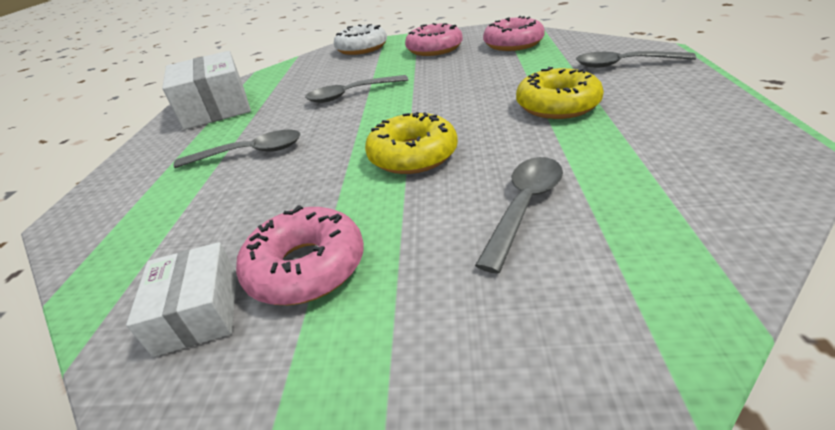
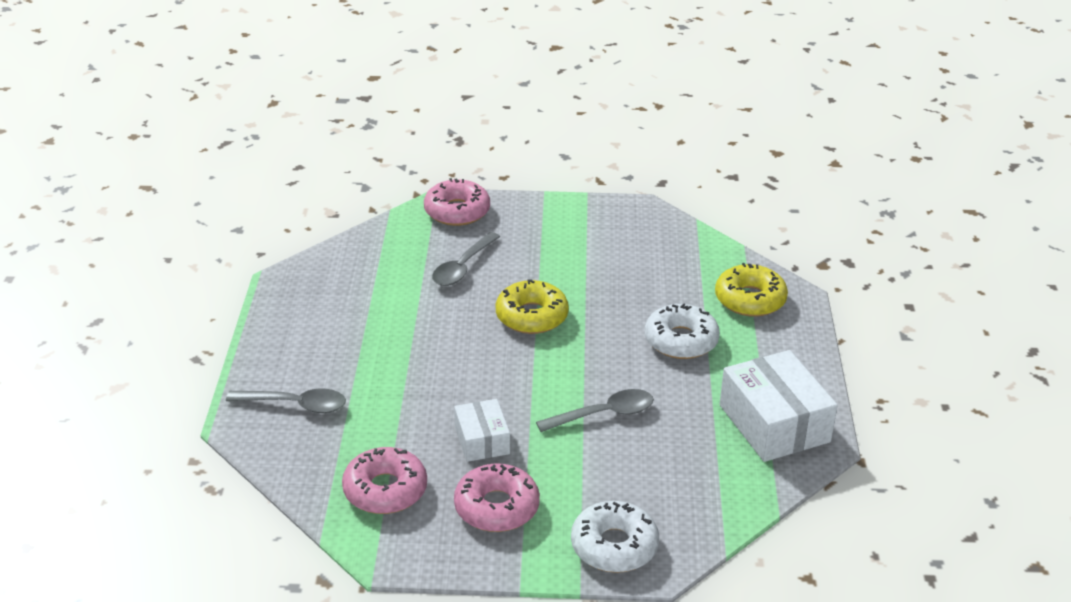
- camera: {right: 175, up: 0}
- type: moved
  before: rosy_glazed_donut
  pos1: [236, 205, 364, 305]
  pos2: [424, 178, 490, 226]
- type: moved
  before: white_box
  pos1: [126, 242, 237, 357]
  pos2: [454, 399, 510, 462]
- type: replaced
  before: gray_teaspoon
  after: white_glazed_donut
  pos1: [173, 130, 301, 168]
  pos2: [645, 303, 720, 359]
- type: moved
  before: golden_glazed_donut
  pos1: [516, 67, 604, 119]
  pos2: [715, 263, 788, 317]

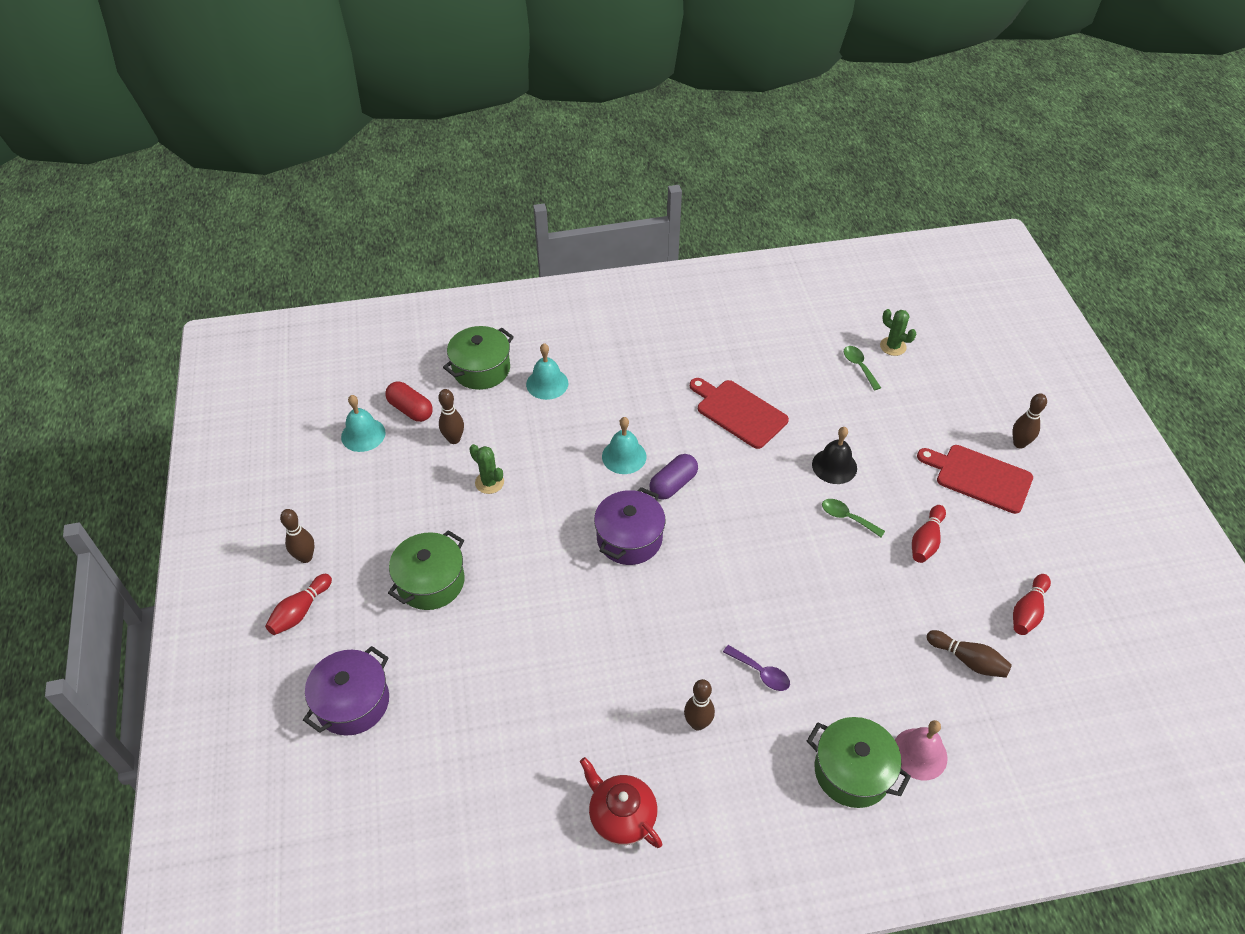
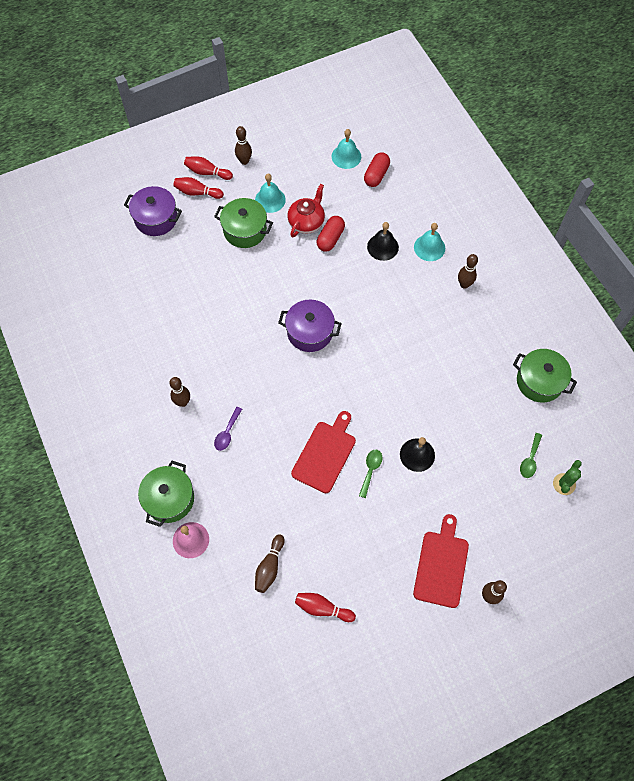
- camera: {right: 75, up: 15}
- type: moved
  before: scarlet_skittle
  pos1: [912, 505, 946, 563]
  pos2: [173, 177, 224, 199]
- type: moved
  before: aqua_hand_bell
  pos1: [602, 417, 646, 474]
  pos2: [255, 174, 286, 213]
- type: moved
  before: scarlet_teapot
  pos1: [580, 757, 662, 848]
  pos2: [287, 184, 325, 238]
- type: moved
  before: scarlet_bread_board
  pos1: [690, 378, 789, 449]
  pos2: [291, 411, 356, 493]
- type: replaced
  before: green_saguaro_cactus
  after: scarlet_capsule
  pos1: [469, 444, 504, 494]
  pos2: [317, 216, 345, 252]
- type: added
  after: ebony_hand_bell
  pos2: [367, 222, 399, 261]
- type: moved
  before: dark_brown_skittle
  pos1: [438, 389, 464, 444]
  pos2: [458, 254, 478, 289]
- type: moved
  before: green_pot
  pos1: [443, 326, 514, 390]
  pos2: [513, 349, 577, 402]
- type: turned
  before: green_teaspoon
  pos1: [844, 346, 881, 390]
  pos2: [520, 433, 542, 478]
  turn: 150
- type: removed
  before: violet_capsule
  pos1: [649, 454, 698, 500]

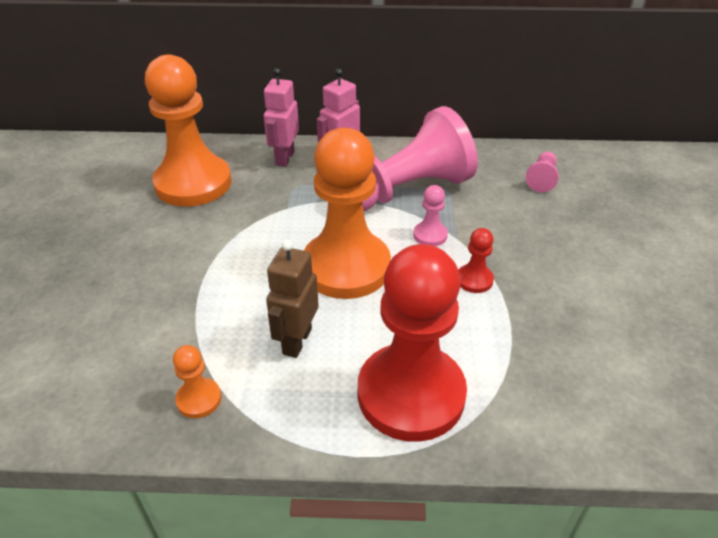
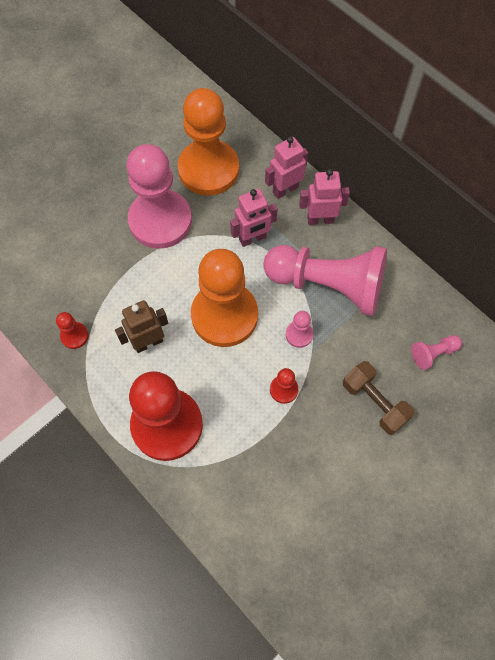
- camera: {right: 45, up: 25}
- type: recoloured
  before: orange-coloured_game_pawn
  after: scarlet_game_pawn
  pos1: [173, 345, 221, 418]
  pos2: [56, 312, 88, 349]
- type: added
  after: rosy_game_pawn
  pos2: [127, 144, 192, 249]
- type: added
  after: rosy_robot_figure
  pos2: [230, 189, 278, 247]
- type: added
  after: dark_brown_free_weight
  pos2: [343, 361, 415, 435]

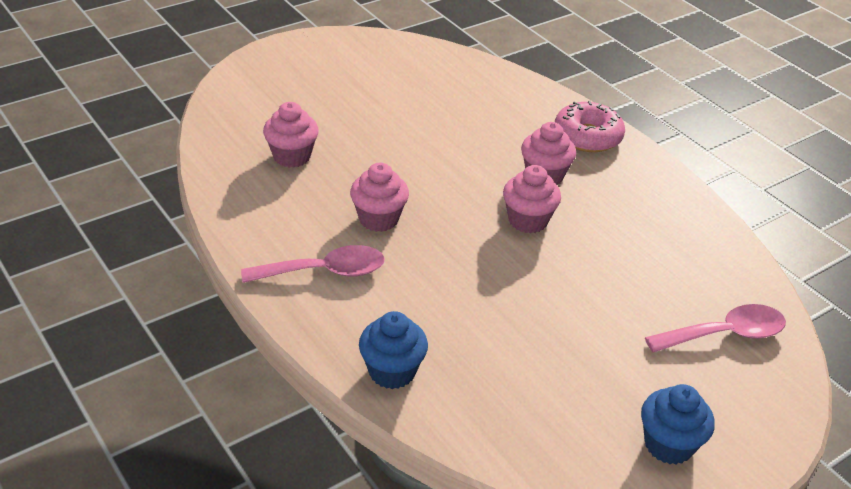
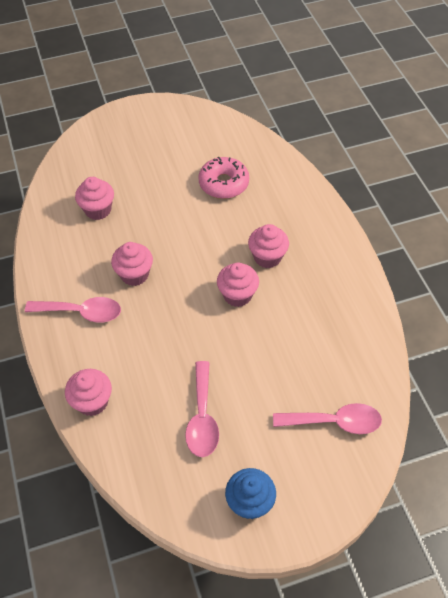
- camera: {right: 20, up: 15}
- type: recoloured
  before: cobalt_fairy_cake
  after: rosy_fairy_cake
  pos1: [359, 311, 428, 389]
  pos2: [65, 369, 112, 416]
- type: added
  after: rosy_teaspoon
  pos2: [185, 361, 219, 457]
- type: moved
  before: rosy_glazed_donut
  pos1: [555, 101, 625, 152]
  pos2: [198, 157, 249, 199]

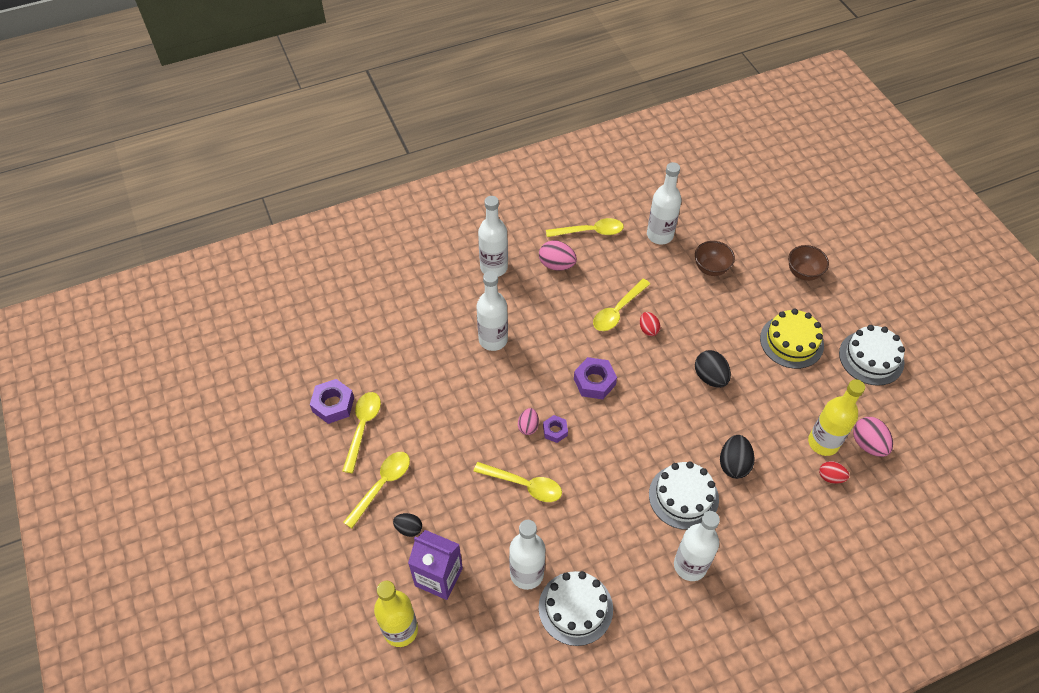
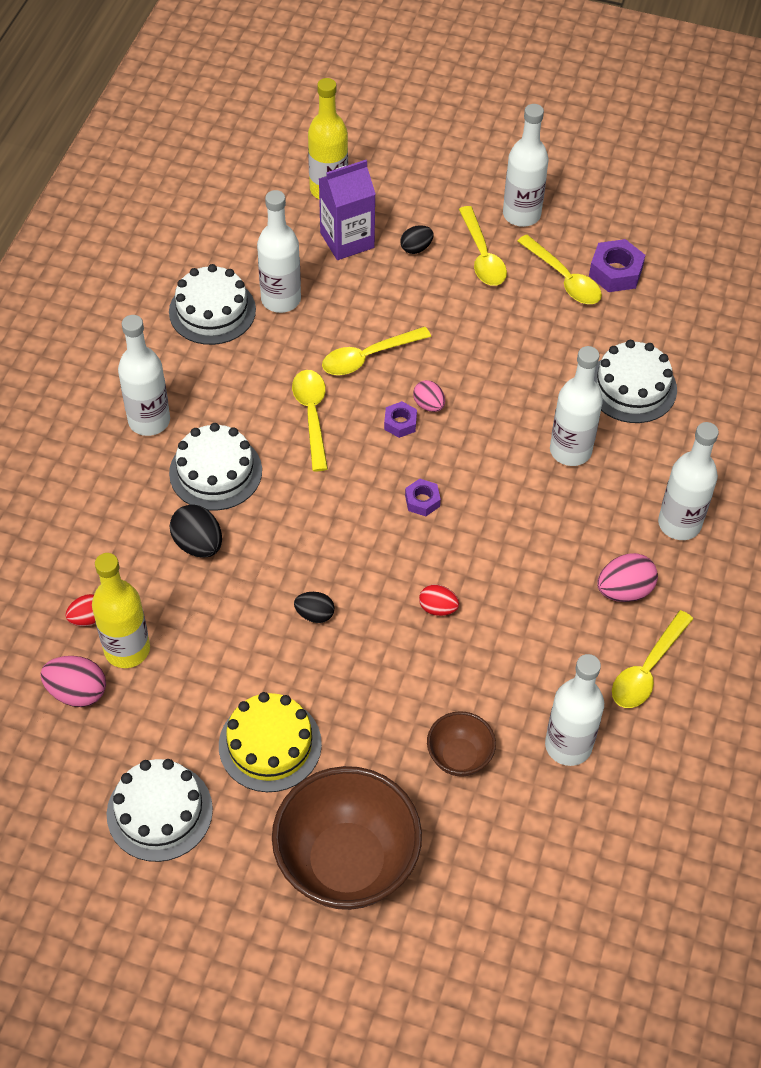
- camera: {right: 130, up: 0}
- type: resized
  before: dark_brown_bowl
  pos1: [788, 245, 829, 281]
  pos2: [272, 766, 422, 910]
  scale: 2.05
- type: moved
  before: golden_teaspoon
  pos1: [593, 279, 650, 331]
  pos2: [292, 370, 328, 471]
- type: resized
  before: ebony_toy_egg
  pos1: [695, 350, 731, 388]
  pos2: [294, 592, 334, 623]
  scale: 0.64
- type: resized
  before: violet_hex_nut
  pos1: [574, 357, 617, 399]
  pos2: [405, 479, 441, 516]
  scale: 0.61
- type: added
  after: white_flask
  pos2: [503, 104, 549, 227]
- type: added
  after: white_layer_cake
  pos2: [594, 340, 677, 423]

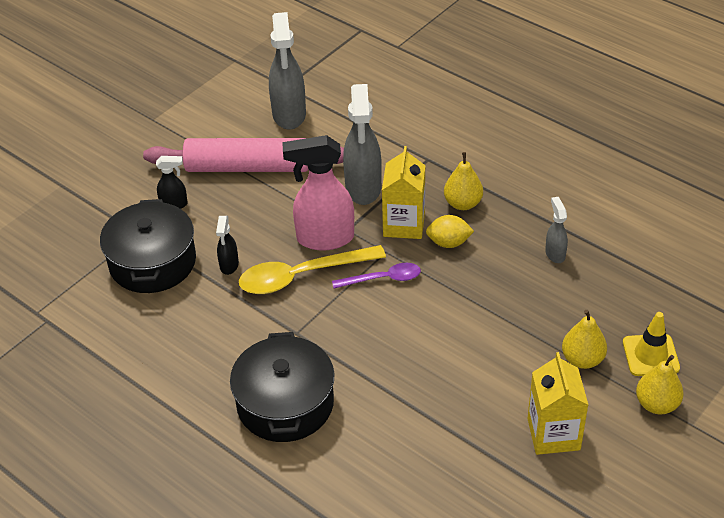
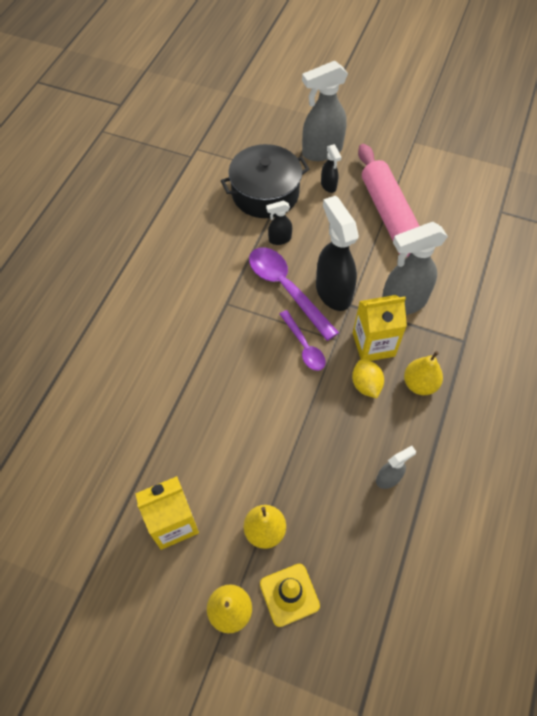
- camera: {right: 70, up: 15}
- type: recoloured
  before: golden_teaspoon
  after: violet_teaspoon
  pos1: [239, 245, 386, 294]
  pos2: [249, 247, 339, 341]
- type: moved
  before: gray_sprayer
  pos1: [269, 12, 306, 130]
  pos2: [302, 61, 348, 161]
- type: recoloured
  before: rosy_sprayer
  after: ebony_sprayer
  pos1: [282, 135, 354, 250]
  pos2: [316, 196, 359, 311]
- type: removed
  before: ebony_pot
  pos1: [230, 332, 335, 442]

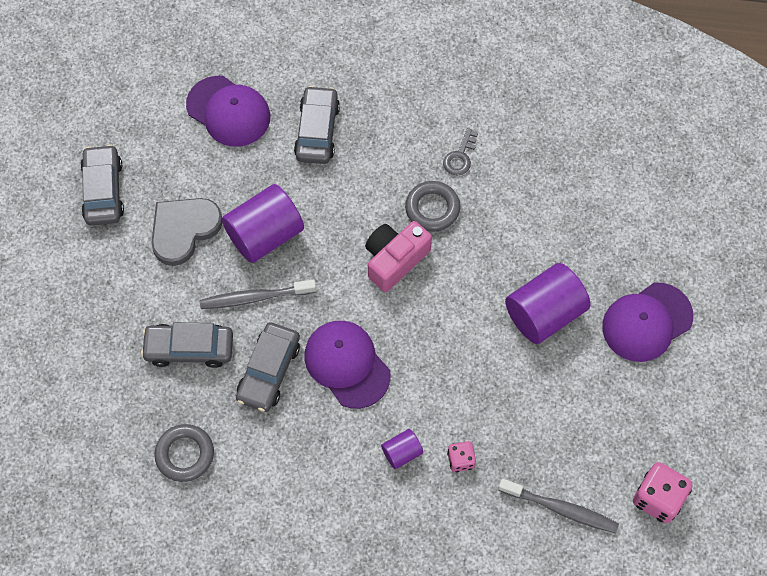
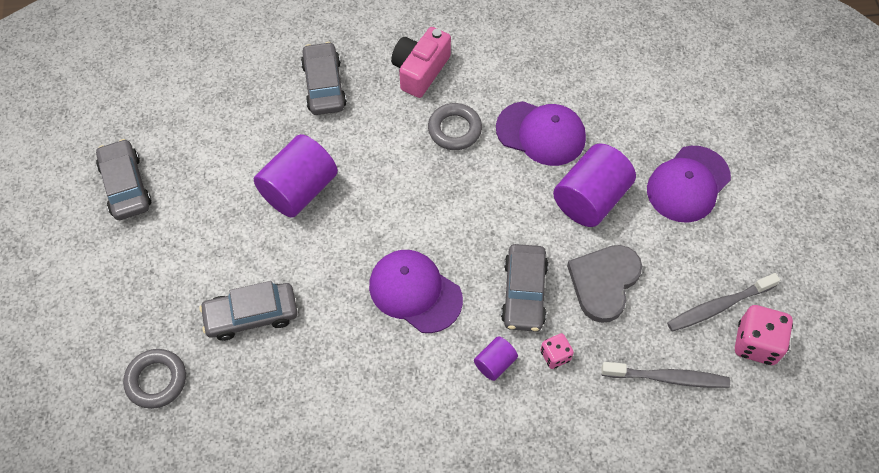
- camera: {right: -15, up: -5}
- type: moved
  before: gray_ring
  pos1: [154, 424, 214, 482]
  pos2: [123, 349, 186, 409]
- type: moved
  before: rosy_compact_camera
  pos1: [365, 221, 432, 292]
  pos2: [391, 27, 451, 98]
- type: moved
  before: violet_cap
  pos1: [186, 76, 270, 147]
  pos2: [496, 101, 586, 166]
- type: moved
  before: gray_automobile
  pos1: [236, 323, 300, 412]
  pos2: [501, 244, 548, 332]
- type: moved
  before: gray_heart_shape
  pos1: [151, 198, 222, 266]
  pos2: [567, 245, 642, 323]
- type: moved
  before: gray_tooth_brush
  pos1: [200, 280, 316, 309]
  pos2: [667, 273, 780, 332]
- type: removed
  before: gray_door_key
  pos1: [443, 128, 478, 176]

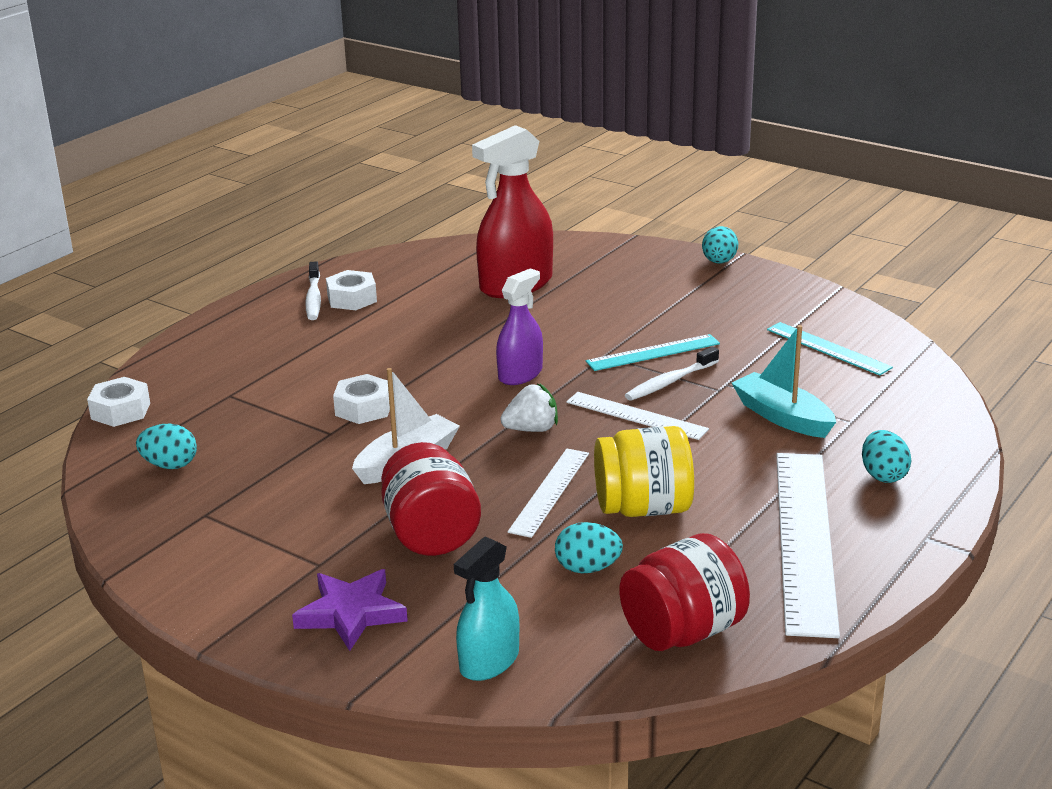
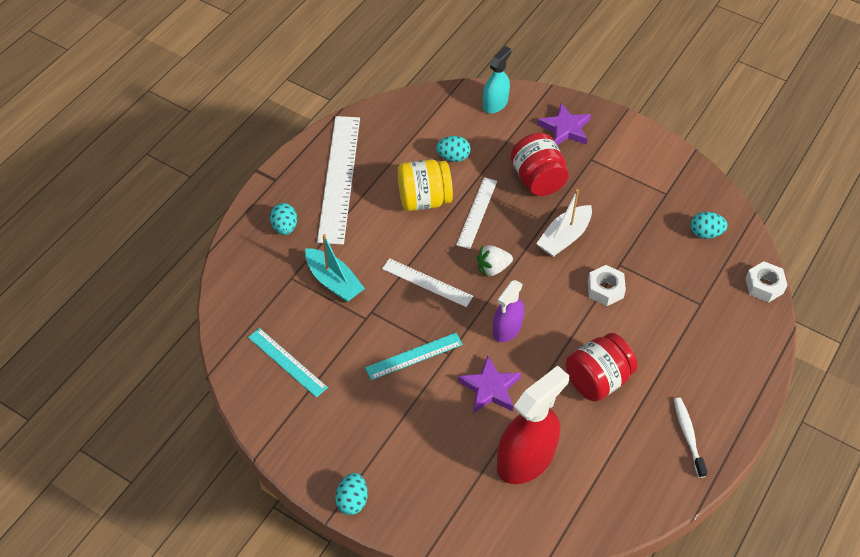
- camera: {right: 175, up: 25}
- type: added
  after: violet_star
  pos2: [458, 356, 521, 413]
- type: moved
  before: scarlet_jar
  pos1: [619, 533, 750, 651]
  pos2: [566, 333, 638, 402]
- type: removed
  before: white_hex_nut
  pos1: [326, 270, 377, 310]
- type: removed
  before: white_tooth_brush
  pos1: [625, 346, 719, 401]

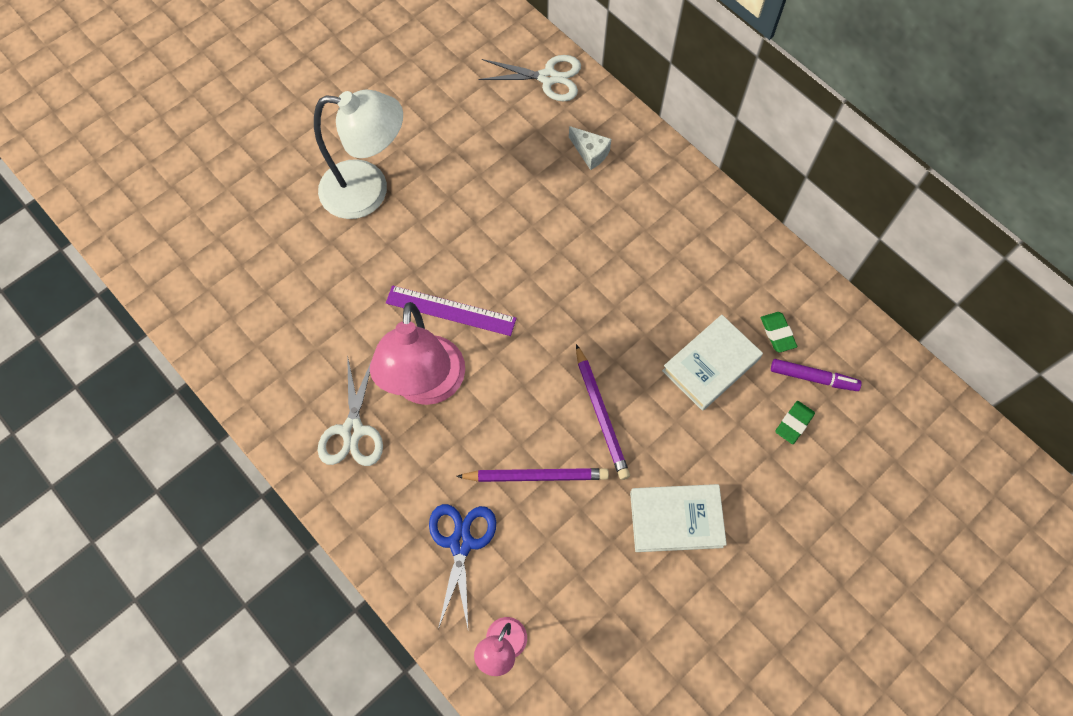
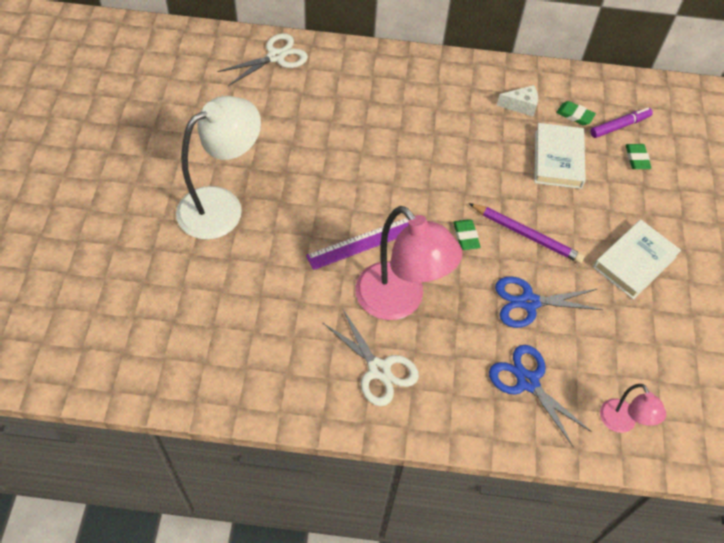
- camera: {right: -45, up: -10}
- type: added
  after: green_eraser
  pos2: [453, 219, 481, 250]
- type: replaced
  before: violet_wooden_pencil
  after: cobalt_scissors
  pos1: [456, 468, 609, 482]
  pos2: [495, 276, 603, 328]
- type: moved
  before: white_cheese_wedge
  pos1: [569, 126, 611, 170]
  pos2: [497, 85, 538, 117]

